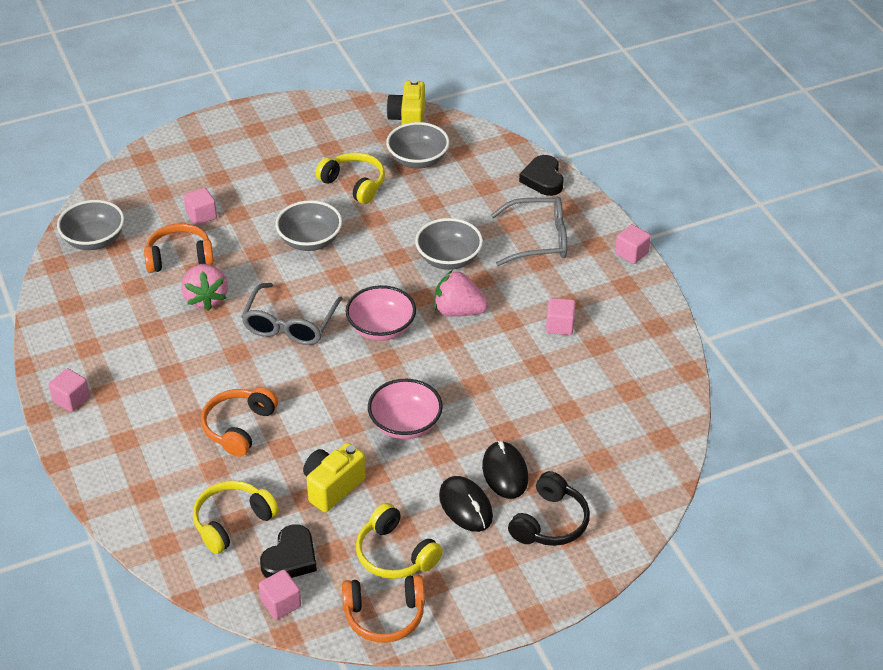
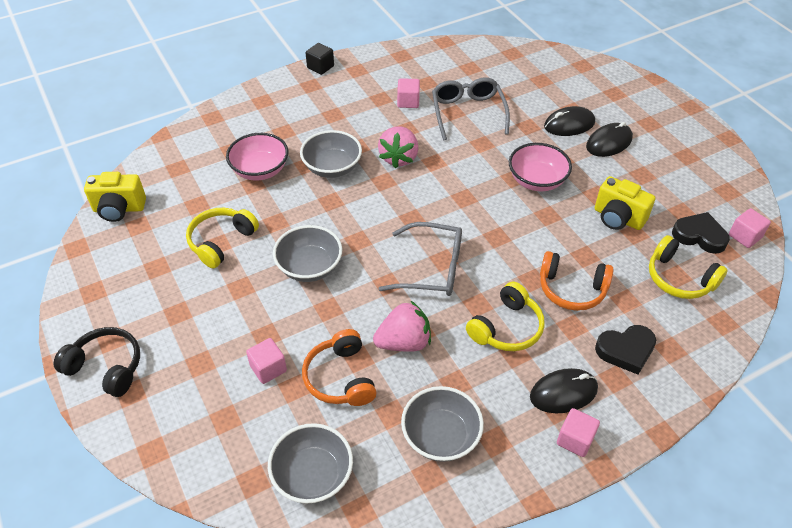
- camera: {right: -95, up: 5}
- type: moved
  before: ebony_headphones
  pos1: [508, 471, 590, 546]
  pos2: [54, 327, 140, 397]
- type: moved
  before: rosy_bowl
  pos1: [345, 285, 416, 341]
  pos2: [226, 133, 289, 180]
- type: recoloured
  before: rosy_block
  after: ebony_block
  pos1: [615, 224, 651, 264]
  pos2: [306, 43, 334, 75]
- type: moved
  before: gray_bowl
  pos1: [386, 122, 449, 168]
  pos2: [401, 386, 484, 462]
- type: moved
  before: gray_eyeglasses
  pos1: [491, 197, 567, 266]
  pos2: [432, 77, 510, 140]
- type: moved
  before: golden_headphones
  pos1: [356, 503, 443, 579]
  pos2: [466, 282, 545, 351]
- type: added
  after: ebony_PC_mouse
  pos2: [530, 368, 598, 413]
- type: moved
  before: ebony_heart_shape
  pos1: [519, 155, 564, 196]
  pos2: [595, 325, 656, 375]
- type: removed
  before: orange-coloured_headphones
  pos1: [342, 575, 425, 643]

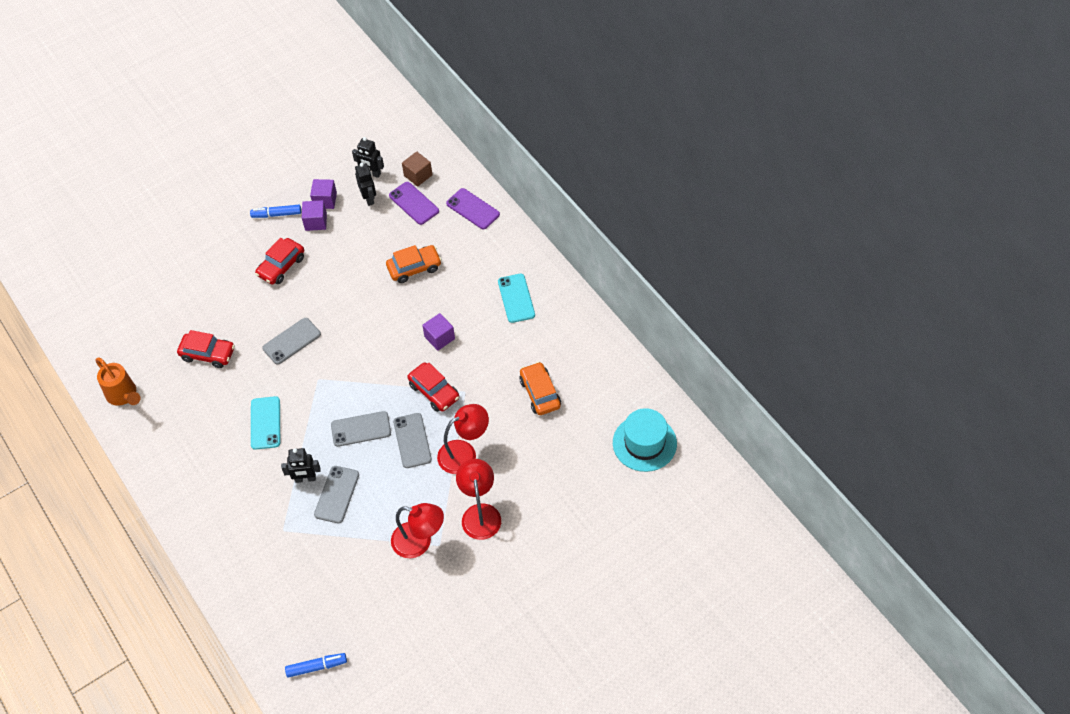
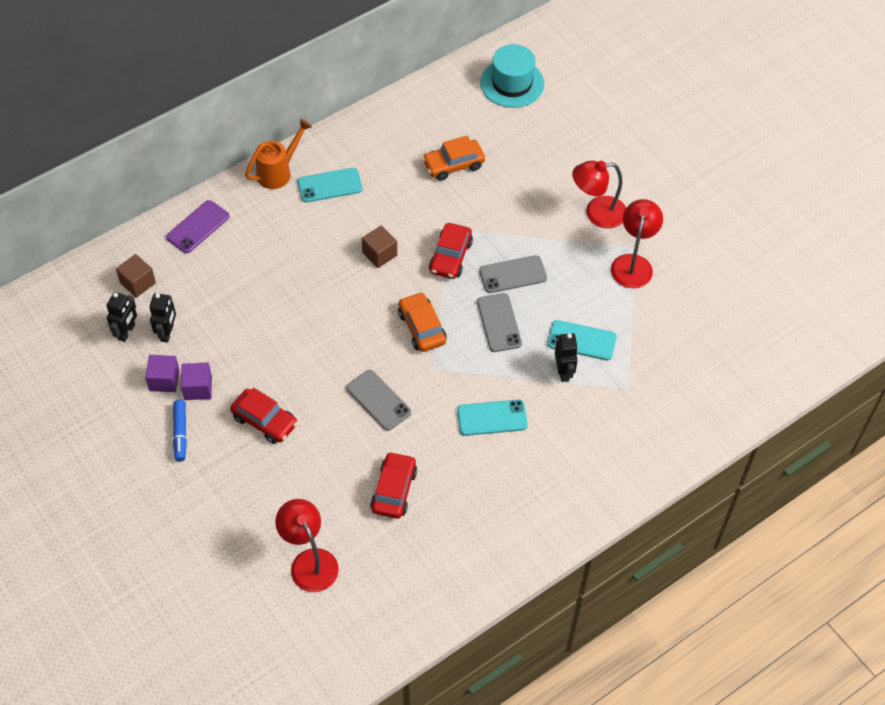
- camera: {right: -95, up: 0}
- type: turned
  before: ebony_robot_figure
  pos1: [355, 163, 376, 206]
  pos2: [149, 293, 176, 343]
  turn: 120
- type: moved
  before: orange-coloured_watering_pot
  pos1: [95, 357, 140, 406]
  pos2: [245, 119, 312, 189]
- type: moved
  before: scarlet_desk_lamp
  pos1: [437, 404, 489, 474]
  pos2: [275, 499, 339, 592]
- type: recoloured
  before: violet_block
  after: dark_brown_block
  pos1: [422, 313, 455, 351]
  pos2: [362, 225, 397, 268]
- type: moved
  before: orange-coloured_automobile
  pos1: [386, 245, 442, 283]
  pos2: [398, 292, 447, 352]
- type: turned
  before: scarlet_automobile
  pos1: [407, 362, 459, 412]
  pos2: [429, 223, 473, 279]
  turn: 150
- type: recoloured
  before: gray_phone
  after: aqua_phone
  pos1: [314, 466, 359, 523]
  pos2: [547, 320, 617, 360]
- type: removed
  before: cobalt_marker
  pos1: [285, 653, 347, 678]
- type: removed
  before: violet_phone
  pos1: [389, 182, 439, 225]

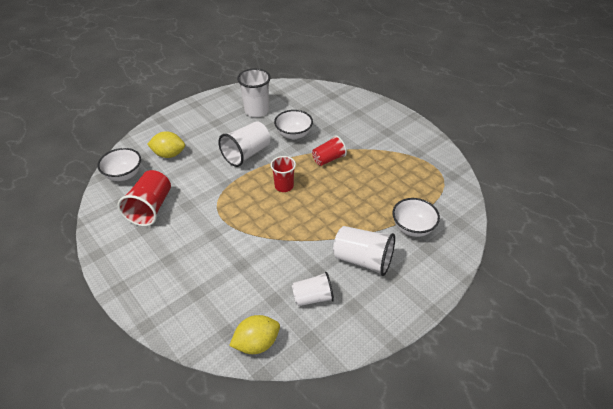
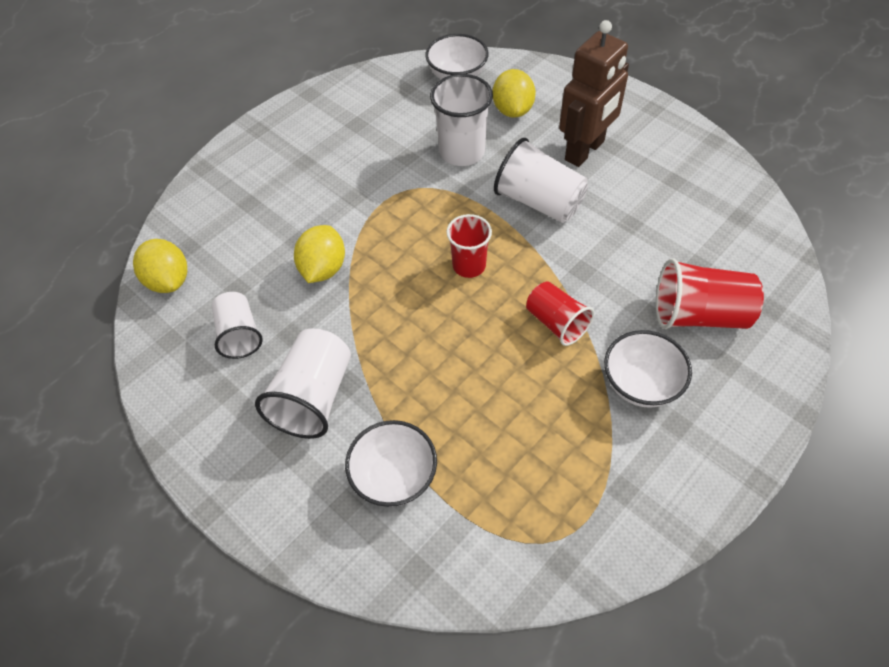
- camera: {right: 85, up: 10}
- type: added
  after: golden_citrus_fruit
  pos2: [294, 225, 345, 283]
- type: moved
  before: white_beaker
  pos1: [237, 68, 271, 117]
  pos2: [430, 74, 493, 166]
- type: added
  after: dark_brown_robot_figure
  pos2: [559, 20, 629, 167]
- type: moved
  before: white_bowl
  pos1: [274, 110, 313, 139]
  pos2: [604, 330, 692, 408]
- type: moved
  before: scarlet_beaker
  pos1: [118, 170, 171, 226]
  pos2: [656, 259, 764, 329]

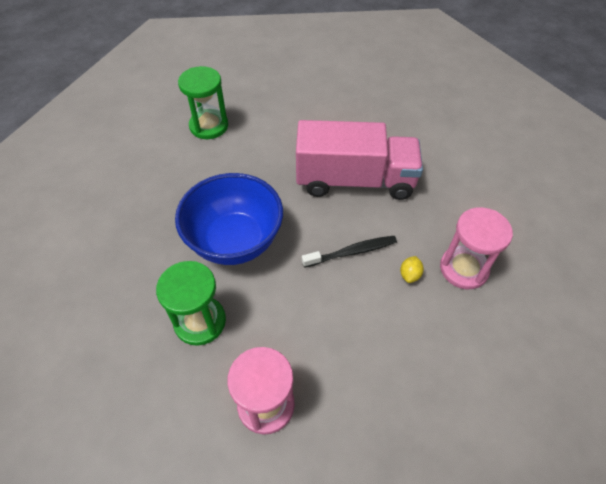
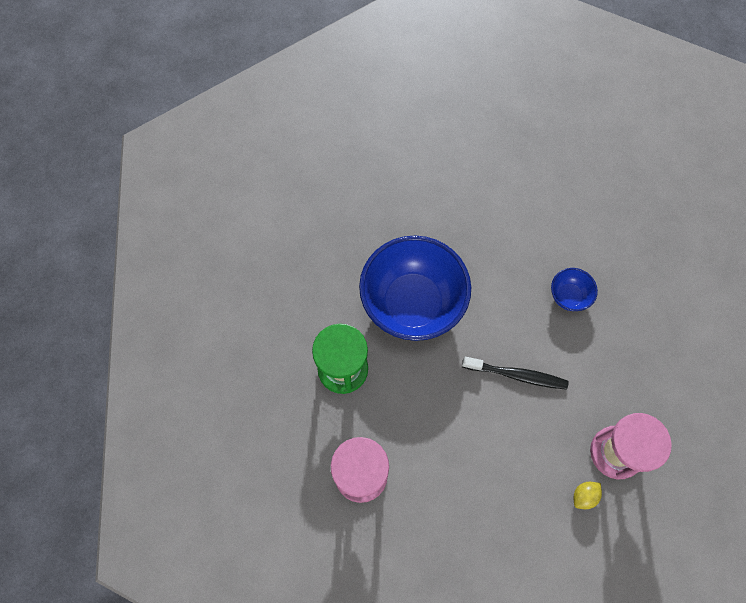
- camera: {right: 30, up: 15}
- type: replaced
  before: rosy_lorry
  after: cobalt_bowl
  pos1: [296, 120, 423, 200]
  pos2: [551, 268, 598, 311]
- type: moved
  before: golden_citrus_fruit
  pos1: [400, 256, 424, 283]
  pos2: [574, 482, 602, 509]
- type: removed
  before: green_hourglass
  pos1: [178, 66, 228, 139]

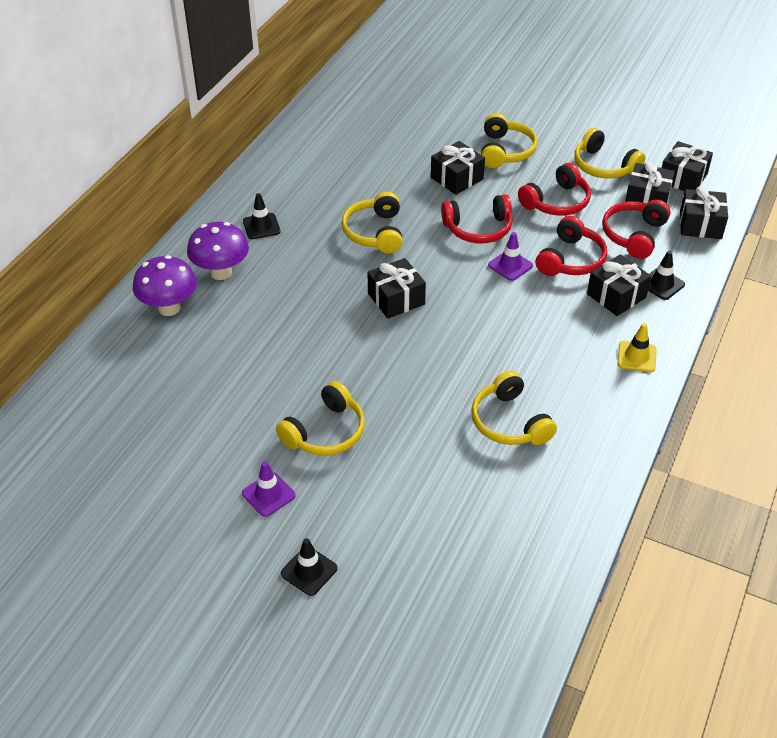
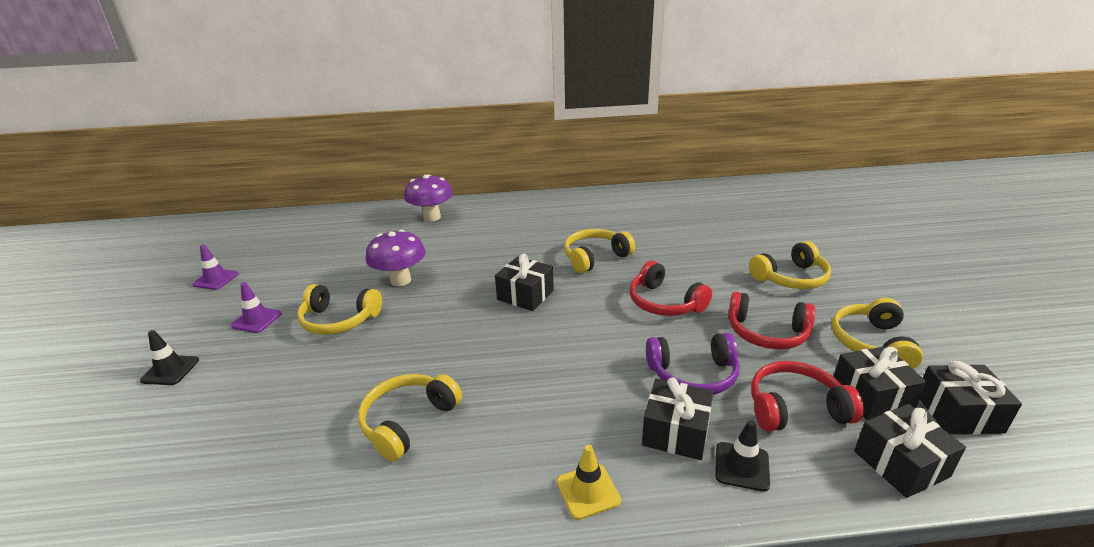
- camera: {right: 60, up: -15}
- type: moved
  before: violet_safety_cone
  pos1: [488, 232, 533, 281]
  pos2: [192, 245, 239, 290]
- type: moved
  before: violet_toadstool
  pos1: [187, 222, 249, 280]
  pos2: [366, 230, 426, 286]
- type: recoloured
  before: scarlet_headphones
  after: violet_headphones
  pos1: [536, 216, 607, 276]
  pos2: [646, 333, 740, 395]
- type: removed
  before: ebony_safety_cone
  pos1: [243, 193, 281, 239]
- type: removed
  before: ebony_wrapped_gift
  pos1: [431, 141, 485, 195]

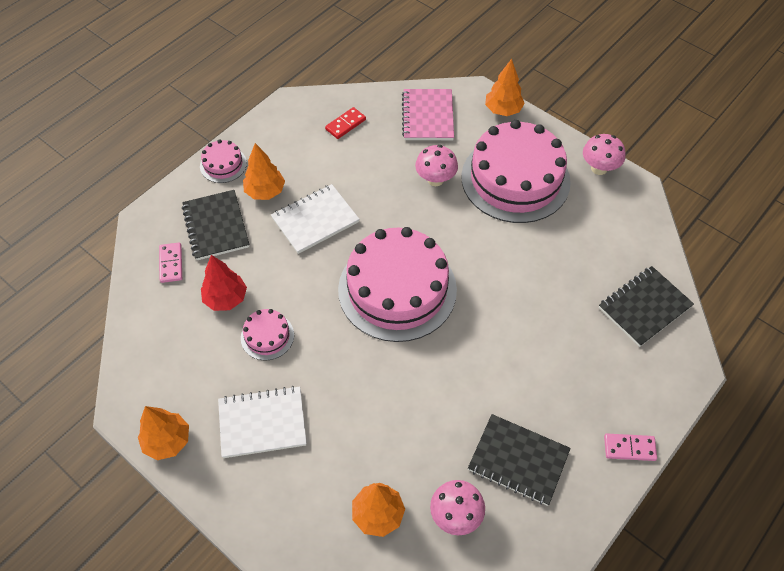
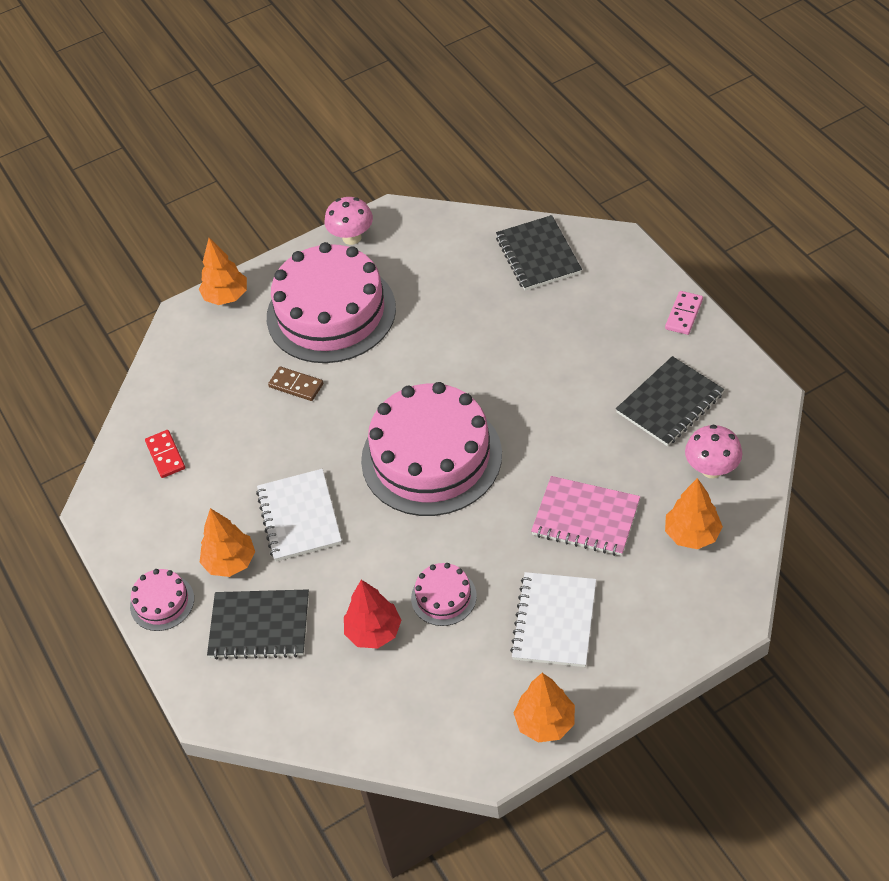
- camera: {right: -65, up: -5}
- type: replaced
  before: rosy_toadstool
  after: dark_brown_domino_piece
  pos1: [415, 145, 458, 186]
  pos2: [268, 367, 323, 401]
- type: moved
  before: rosy_notepad
  pos1: [402, 89, 454, 140]
  pos2: [531, 476, 640, 556]
- type: removed
  before: rosy_domino_piece
  pos1: [159, 242, 182, 283]

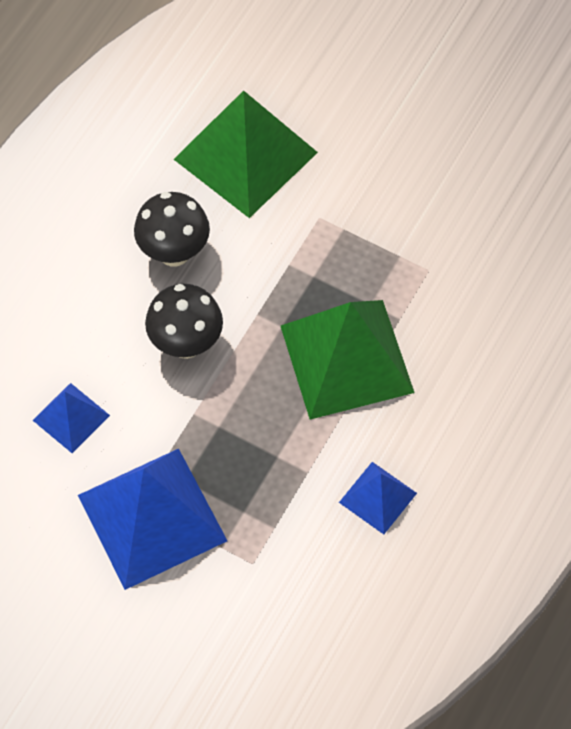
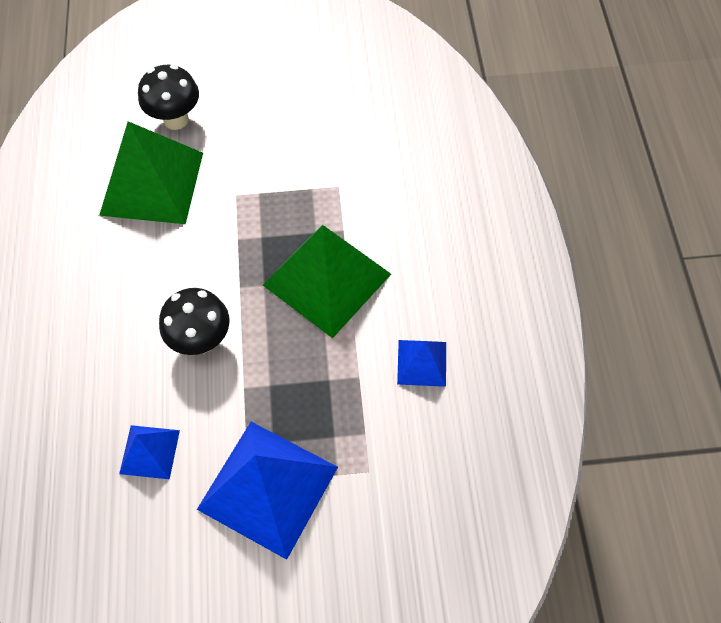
- camera: {right: -35, up: 0}
- type: moved
  before: ebony_toadstool
  pos1: [134, 192, 210, 267]
  pos2: [138, 64, 199, 130]

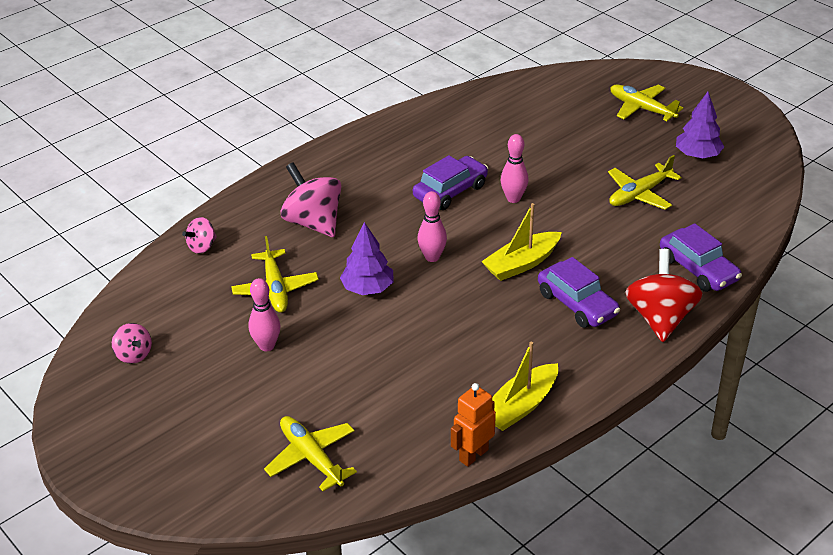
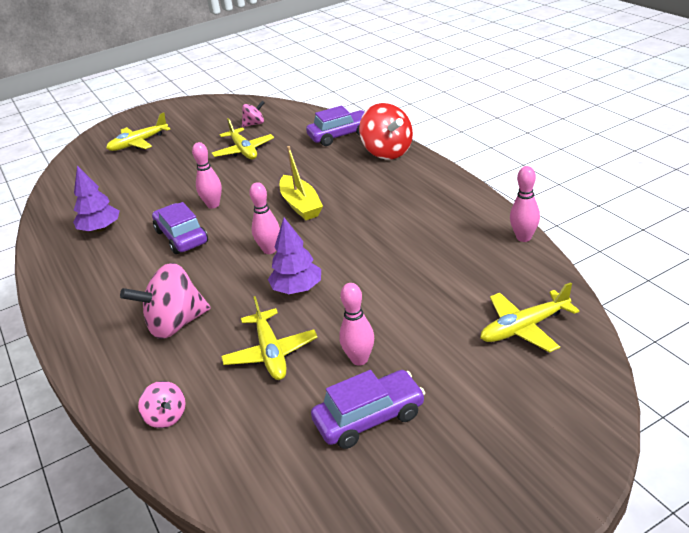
- camera: {right: -75, up: -5}
- type: moved
  before: violet_tree
  pos1: [676, 92, 724, 159]
  pos2: [73, 166, 120, 232]
- type: turned
  before: golden_plane
  pos1: [231, 236, 319, 313]
  pos2: [221, 296, 318, 380]
  turn: 75
- type: moved
  before: rosy_spinning_top
  pos1: [112, 323, 152, 364]
  pos2: [242, 101, 265, 127]
- type: moved
  before: violet_automobile
  pos1: [538, 257, 620, 328]
  pos2: [311, 370, 425, 449]
- type: turned
  before: scarlet_spinning_top
  pos1: [625, 249, 703, 342]
  pos2: [359, 103, 413, 160]
  turn: -135
- type: replaced
  before: orange-coloured_robot_figure
  after: rosy_skittle
  pos1: [451, 383, 496, 467]
  pos2: [510, 166, 540, 242]
- type: removed
  before: golden_sailboat
  pos1: [492, 342, 558, 431]

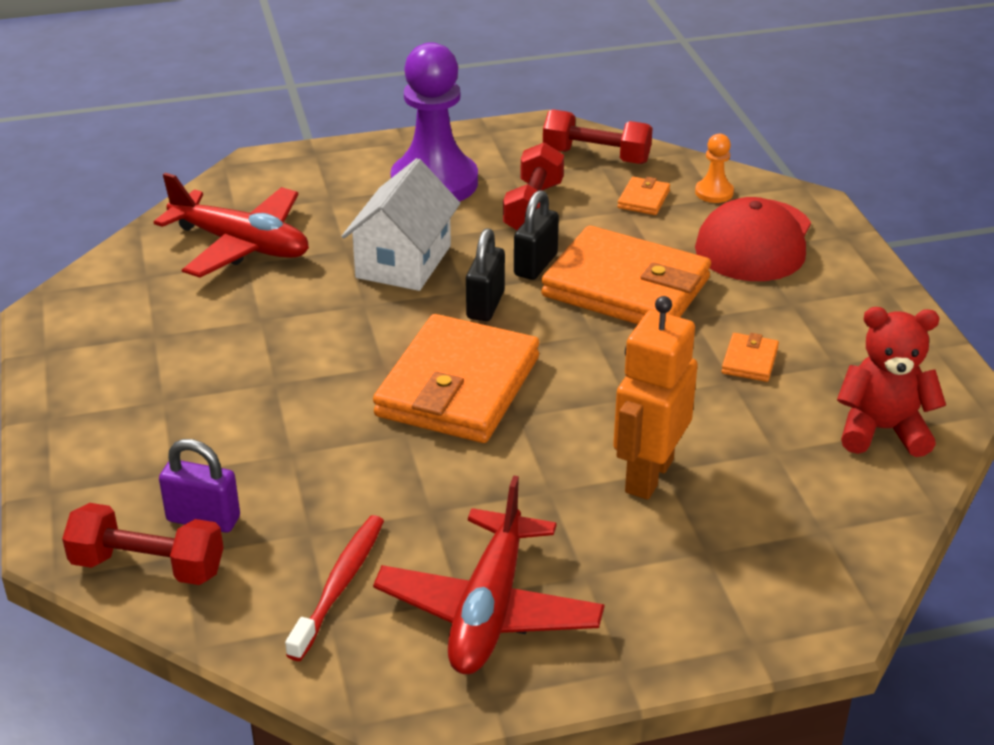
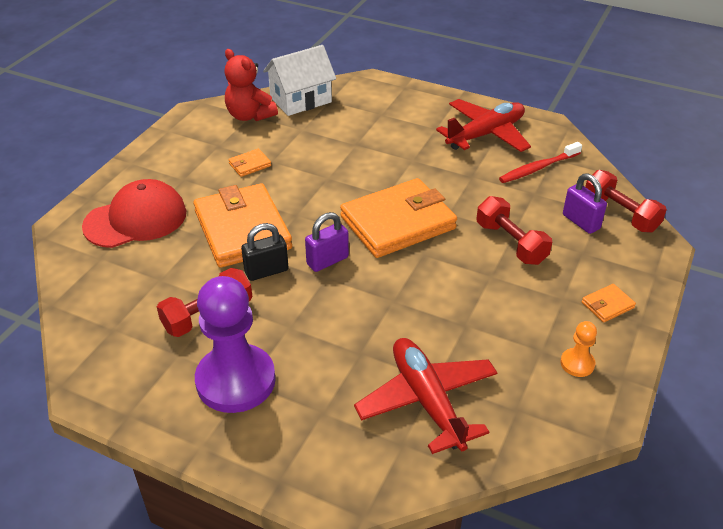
- camera: {right: -140, up: 5}
- type: moved
  before: white_cottage
  pos1: [341, 158, 461, 291]
  pos2: [263, 45, 336, 116]
- type: recoloured
  before: ebony_padlock
  after: violet_padlock
  pos1: [466, 228, 505, 321]
  pos2: [305, 212, 349, 272]
- type: moved
  before: scarlet_free_weight
  pos1: [543, 109, 652, 164]
  pos2: [476, 196, 552, 265]
- type: moved
  before: orange-coloured_game_pawn
  pos1: [695, 134, 734, 203]
  pos2: [560, 321, 597, 377]
- type: moved
  before: orange-coloured_wallet
  pos1: [617, 177, 670, 215]
  pos2: [582, 284, 636, 323]
- type: removed
  before: orange-coloured_robot_figure
  pos1: [613, 296, 698, 500]

